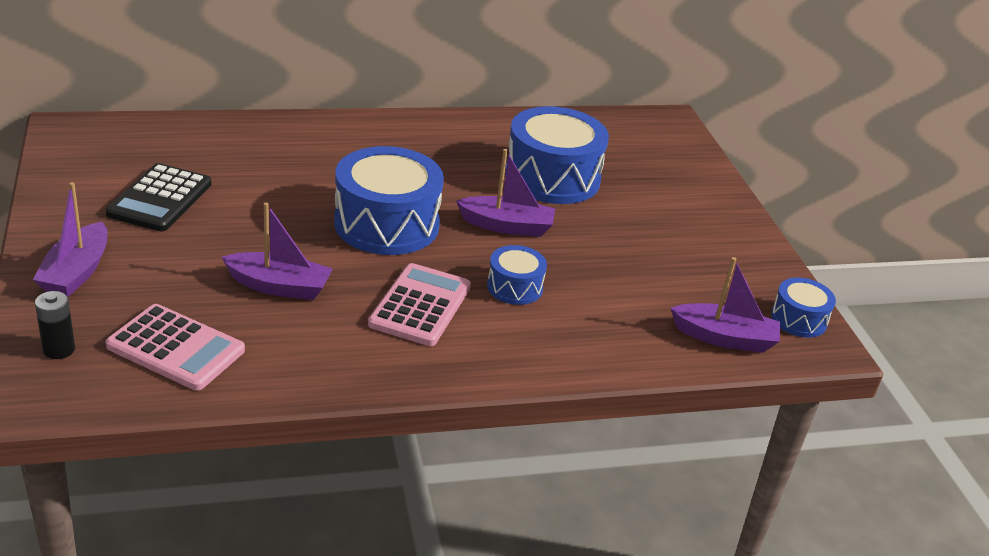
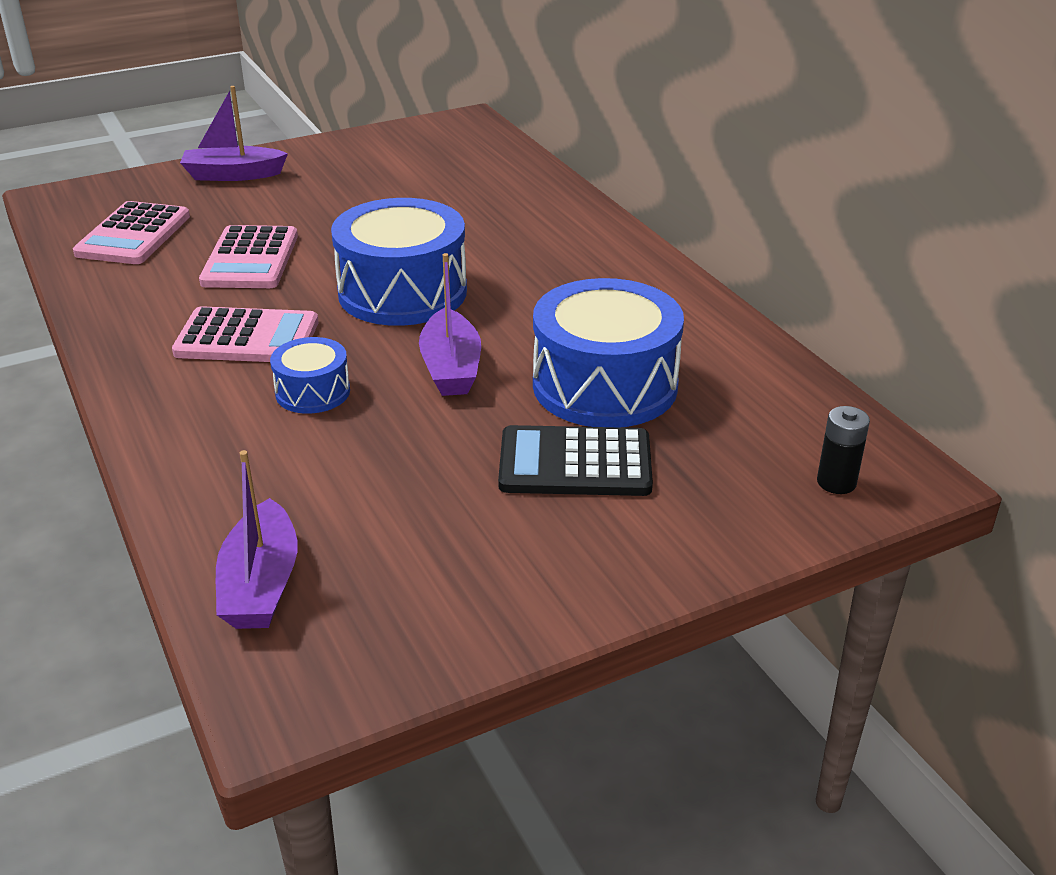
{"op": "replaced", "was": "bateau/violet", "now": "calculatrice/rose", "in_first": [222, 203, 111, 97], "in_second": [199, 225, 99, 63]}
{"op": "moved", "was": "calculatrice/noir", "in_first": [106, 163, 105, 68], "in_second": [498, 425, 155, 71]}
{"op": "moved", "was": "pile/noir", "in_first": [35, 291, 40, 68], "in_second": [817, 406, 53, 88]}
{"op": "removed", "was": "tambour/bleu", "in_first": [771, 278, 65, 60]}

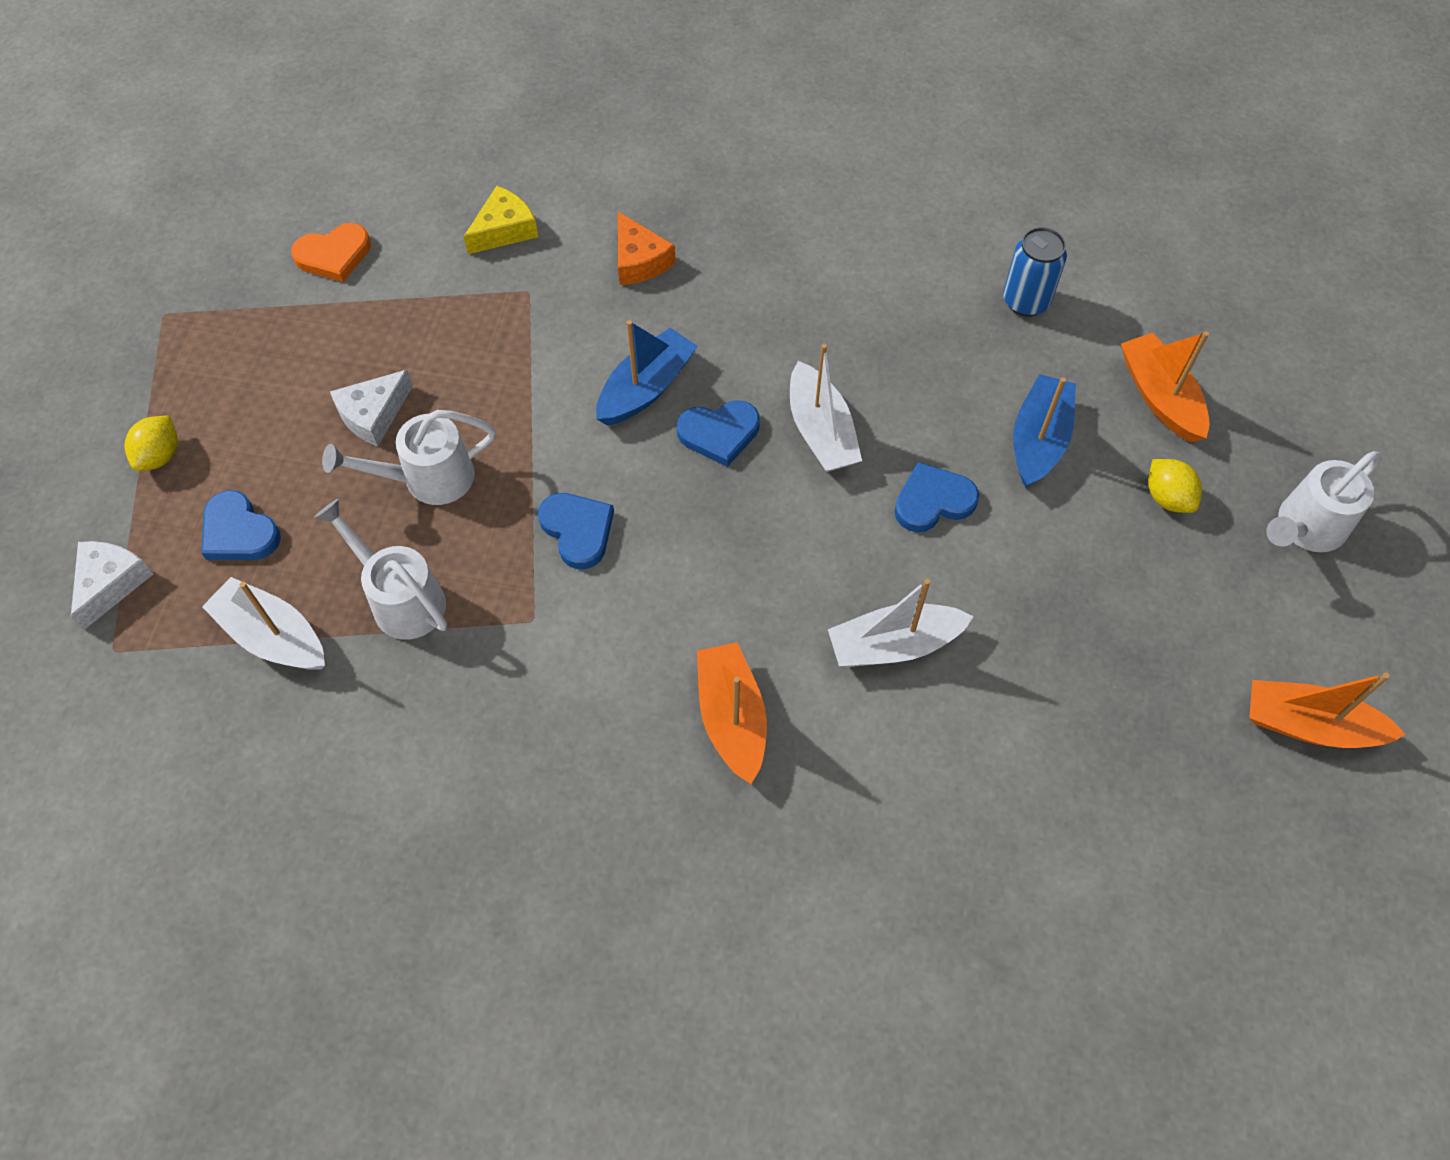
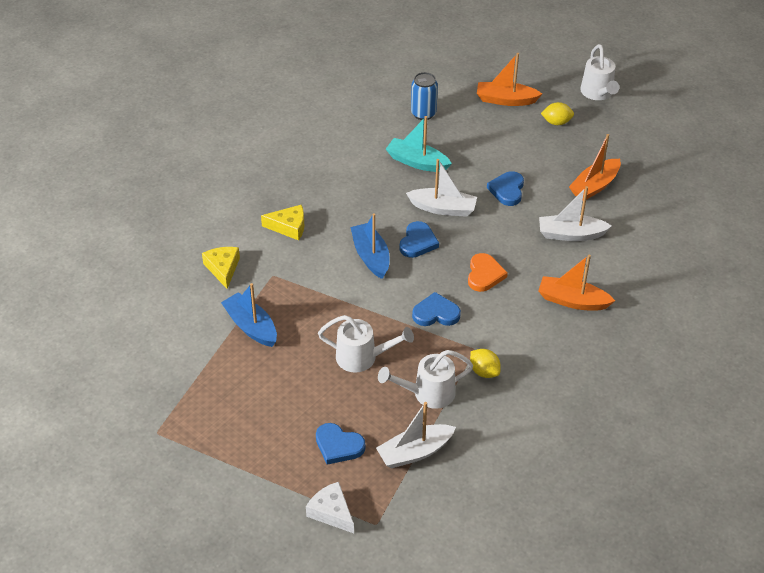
{"op": "moved", "was": "bateau/bleu", "in_first": [1013, 374, 63, 114], "in_second": [221, 283, 56, 64]}
{"op": "recoloured", "was": "fromage/orange", "now": "fromage/jaune", "in_first": [618, 212, 58, 73], "in_second": [261, 205, 43, 36]}
{"op": "turned", "was": "cœur/bleu", "in_first": [201, 490, 80, 70], "in_second": [316, 423, 49, 42], "clockwise": 45}
{"op": "turned", "was": "arrosoir/blanc", "in_first": [322, 410, 174, 95], "in_second": [318, 315, 96, 57], "clockwise": -90}
{"op": "added", "now": "bateau/turquoise", "in_second": [386, 116, 66, 56]}
{"op": "moved", "was": "cœur/orange", "in_first": [291, 223, 80, 59], "in_second": [468, 253, 40, 39]}
{"op": "moved", "was": "citron/jaune", "in_first": [125, 415, 53, 56], "in_second": [470, 349, 31, 29]}
{"op": "turned", "was": "bateau/blanc", "in_first": [828, 579, 146, 88], "in_second": [539, 186, 73, 55], "clockwise": 75}
{"op": "moved", "was": "bateau/orange", "in_first": [1249, 673, 157, 75], "in_second": [569, 134, 52, 66]}
{"op": "removed", "was": "fromage/blanc", "in_first": [330, 370, 83, 77]}

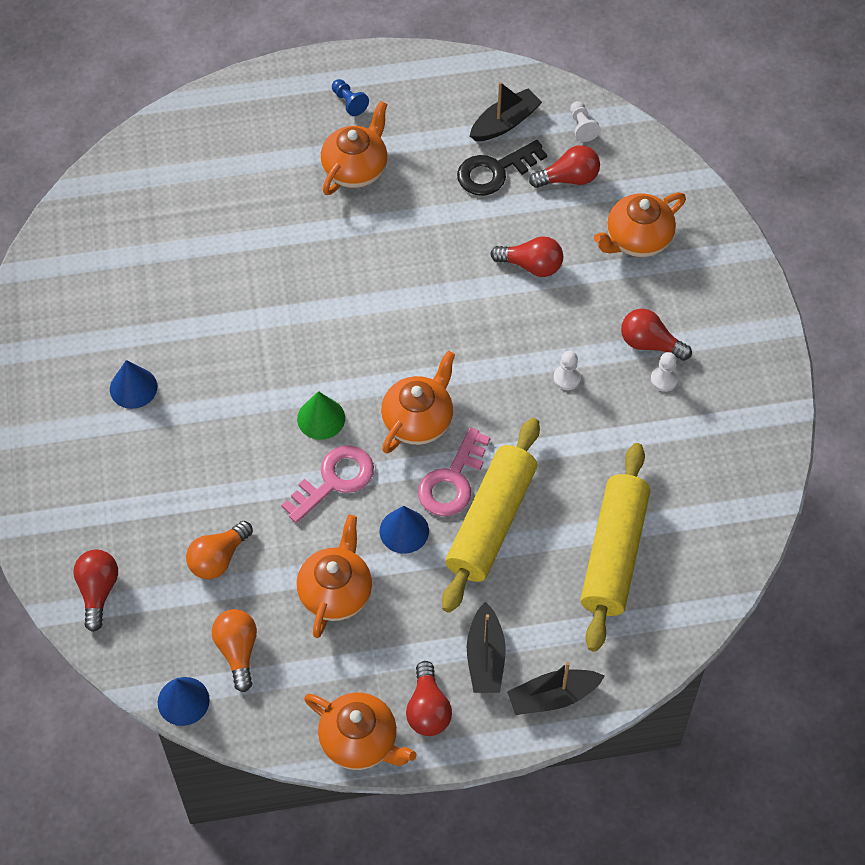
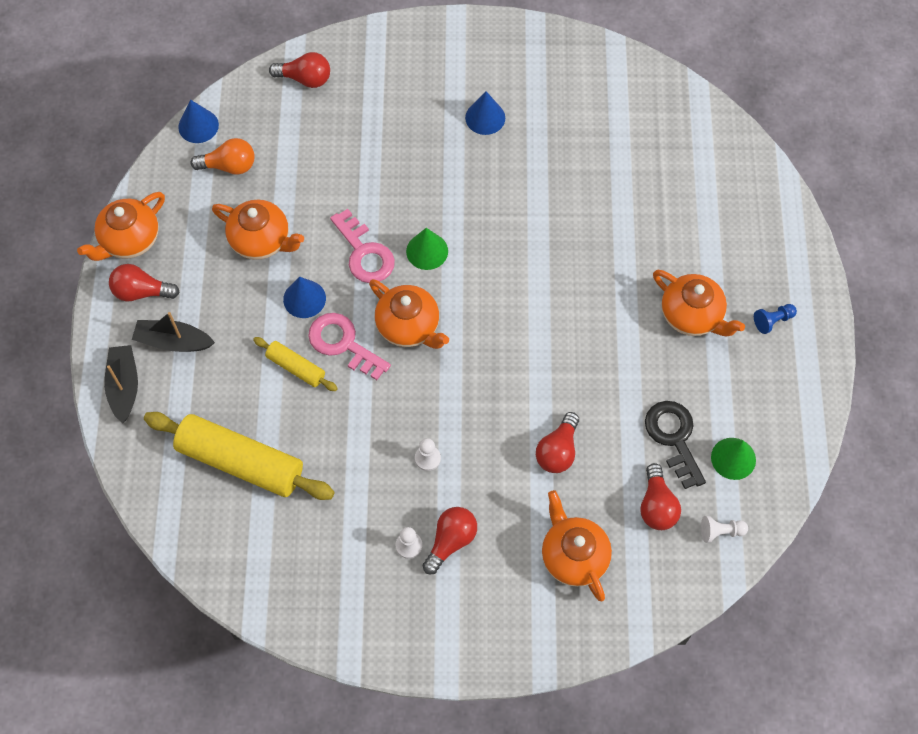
{"op": "resized", "was": "rouleau à pâtisserie/jaune", "in_first": [442, 418, 98, 195], "in_second": [253, 337, 85, 54], "ratio": 0.5}
{"op": "replaced", "was": "bateau/noir", "now": "cône/vert", "in_first": [470, 82, 72, 59], "in_second": [711, 438, 45, 42]}
{"op": "removed", "was": "ampoule/orange", "in_first": [186, 521, 67, 58]}

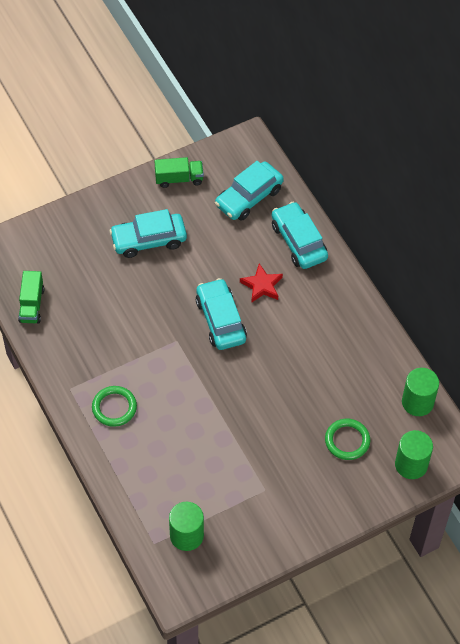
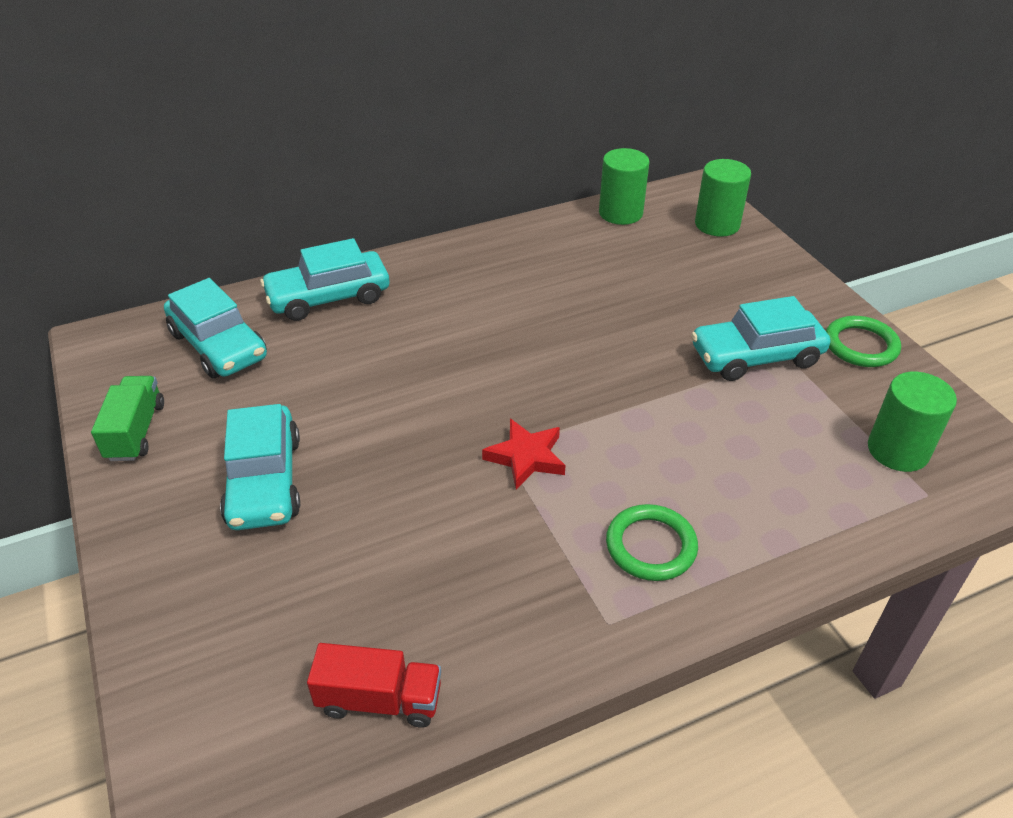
{"op": "recoloured", "was": "camion/vert", "now": "camion/rouge", "in_first": [18, 271, 26, 53], "in_second": [307, 643, 134, 85]}
{"op": "moved", "was": "étoile/rouge", "in_first": [240, 263, 43, 40], "in_second": [482, 419, 84, 70]}
{"op": "moved", "was": "voiture/turquoise", "in_first": [196, 278, 51, 72], "in_second": [691, 296, 139, 85]}
{"op": "moved", "was": "anneau/vert", "in_first": [325, 419, 45, 41], "in_second": [826, 316, 75, 51]}

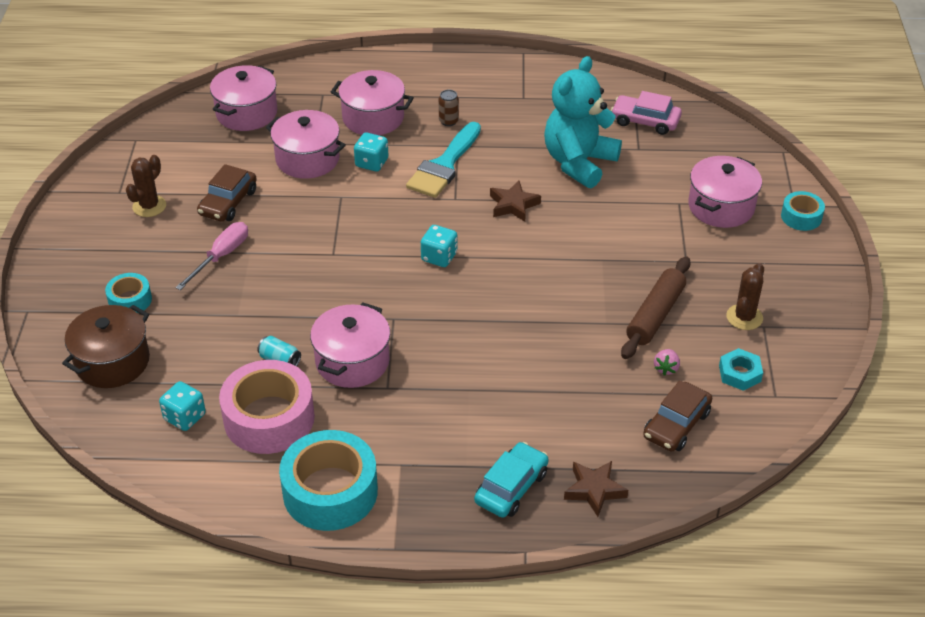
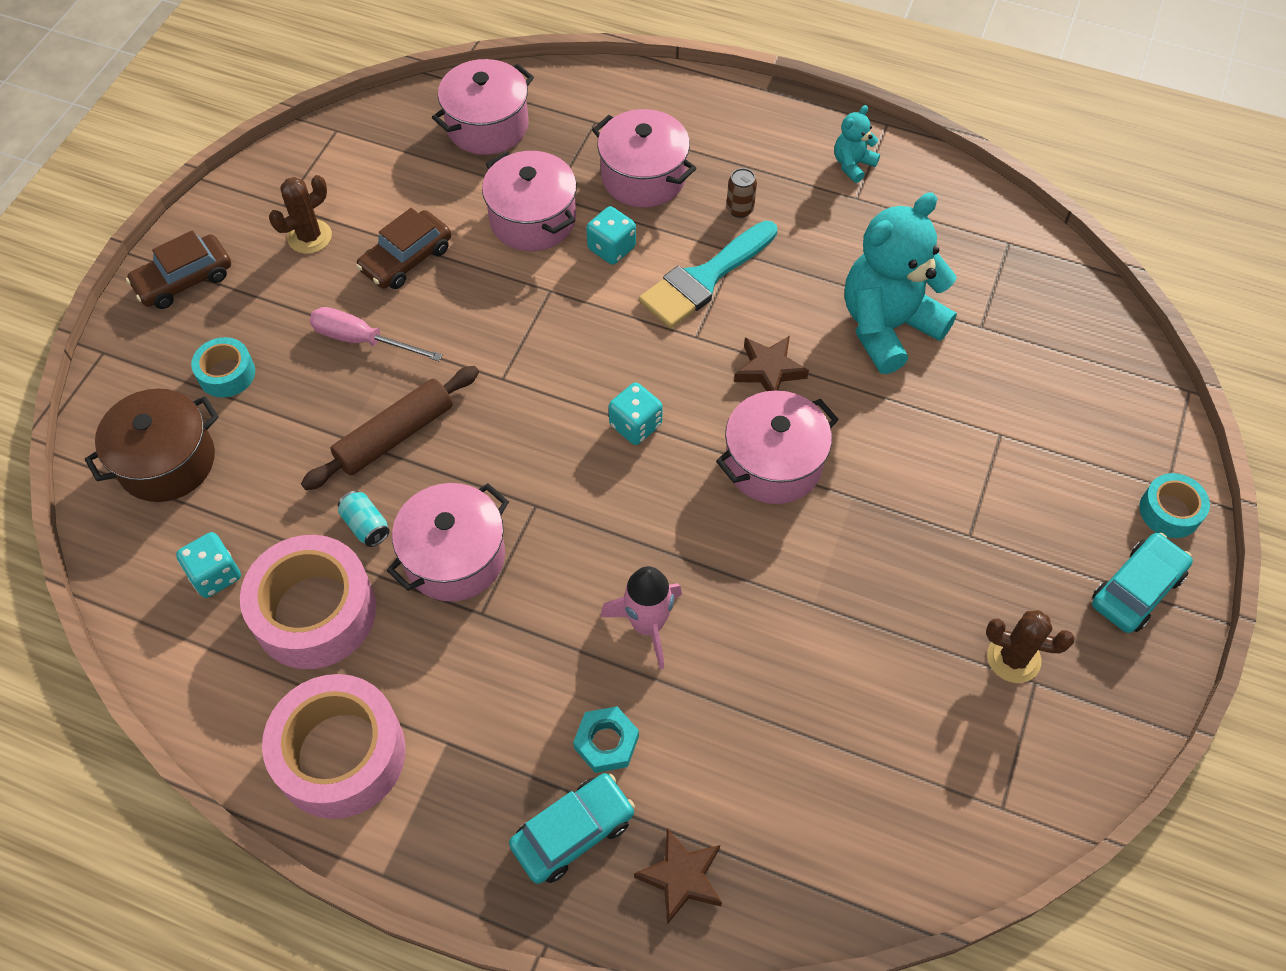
{"op": "moved", "was": "voiture/marron", "in_first": [643, 380, 69, 72], "in_second": [126, 230, 105, 79]}
{"op": "recoloured", "was": "ruban adhésif/turquoise", "now": "ruban adhésif/rose", "in_first": [279, 430, 99, 101], "in_second": [262, 674, 144, 145]}
{"op": "moved", "was": "rouleau à pâtisserie/marron", "in_first": [621, 257, 69, 102], "in_second": [301, 366, 178, 124]}
{"op": "turned", "was": "tournevis/rose", "in_first": [175, 222, 73, 68], "in_second": [310, 307, 133, 54], "clockwise": -120}
{"op": "moved", "was": "écrou/turquoise", "in_first": [719, 348, 44, 43], "in_second": [573, 706, 66, 67]}
{"op": "added", "now": "fusée/rose", "in_second": [600, 566, 82, 104]}
{"op": "moved", "was": "marmite/rose", "in_first": [688, 156, 74, 72], "in_second": [716, 390, 123, 114]}
{"op": "added", "now": "ours en peluche/turquoise", "in_second": [834, 105, 46, 78]}
{"op": "turned", "was": "cactus/marron", "in_first": [726, 263, 38, 67], "in_second": [986, 610, 89, 73], "clockwise": 60}
{"op": "added", "now": "voiture/turquoise", "in_second": [1092, 533, 101, 100]}
{"op": "removed", "was": "voiture/rose", "in_first": [611, 91, 71, 44]}
{"op": "removed", "was": "fraise/rose", "in_first": [654, 349, 26, 27]}

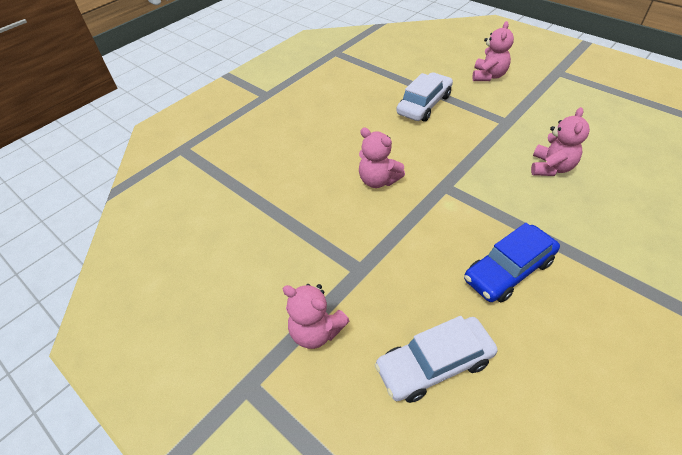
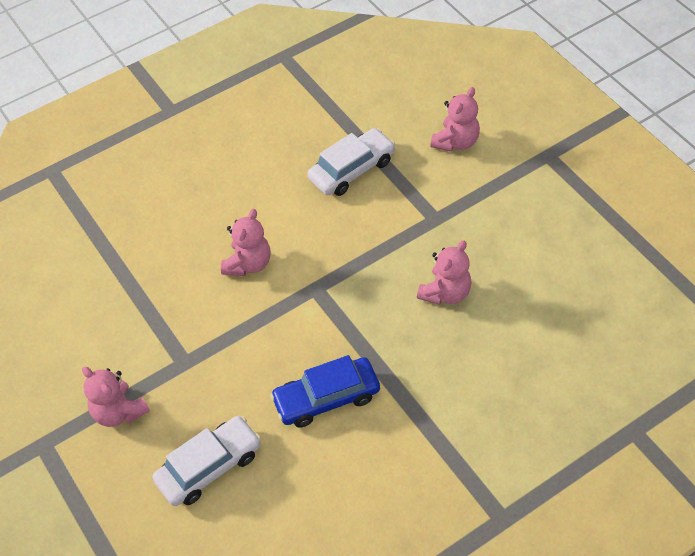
{"op": "turned", "was": "voiture/blanc", "in_first": [374, 316, 123, 87], "in_second": [152, 416, 109, 90], "clockwise": 150}
{"op": "turned", "was": "ours en peluche/rose", "in_first": [359, 127, 46, 61], "in_second": [221, 209, 49, 67], "clockwise": -120}

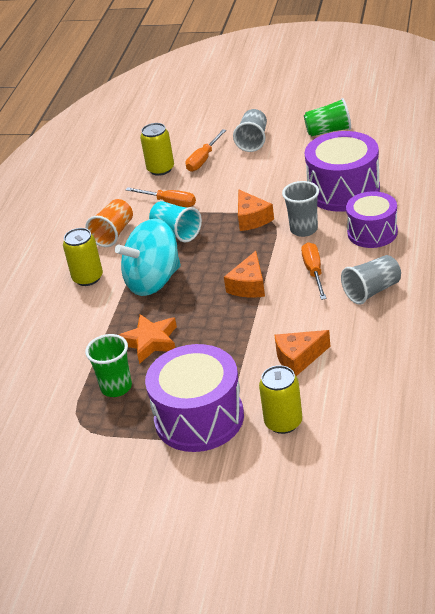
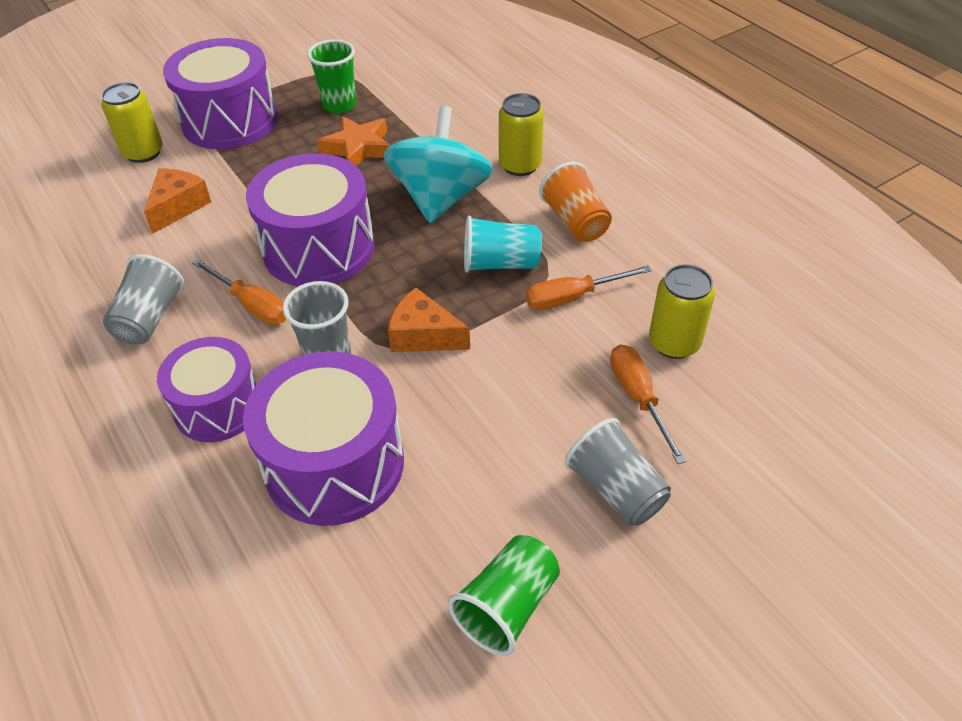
{"op": "replaced", "was": "fromage/orange", "now": "tambour/violet", "in_first": [224, 251, 41, 47], "in_second": [246, 153, 129, 133]}

